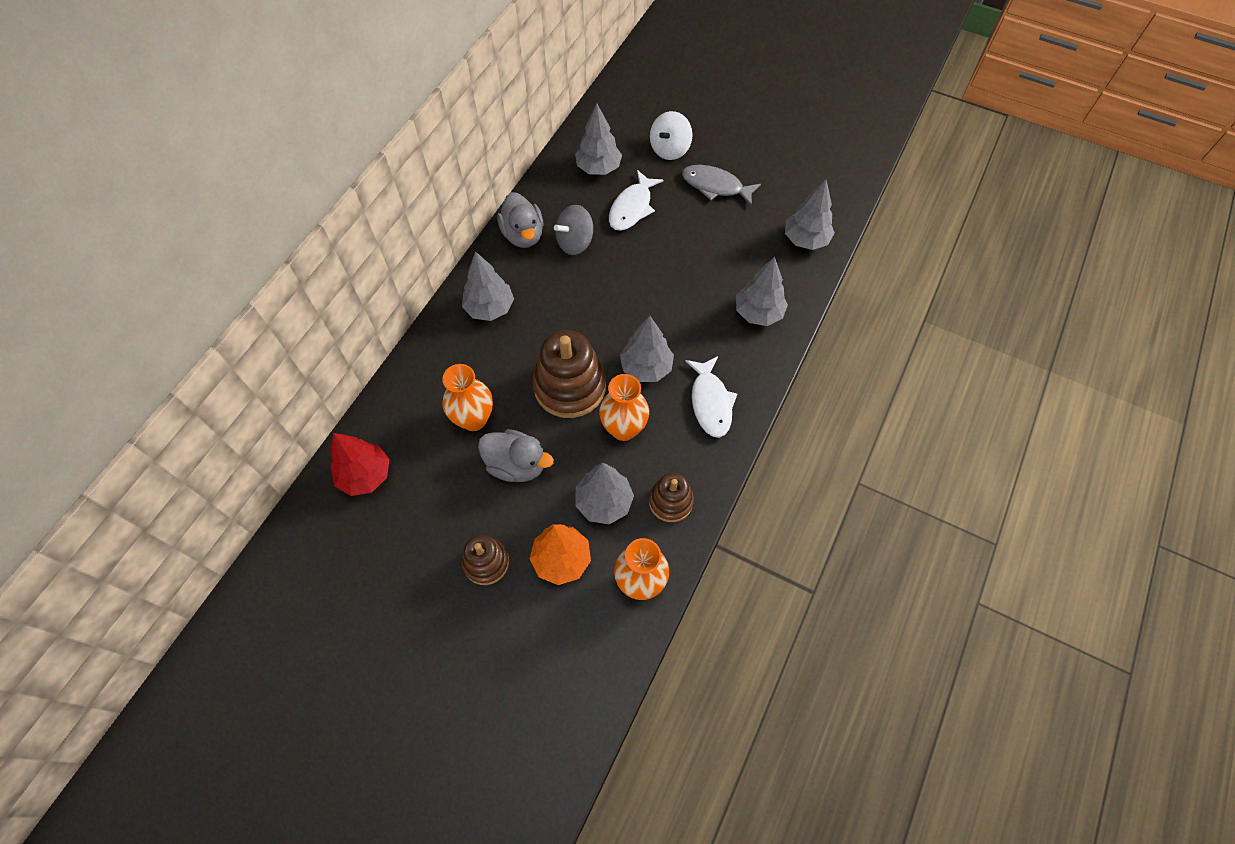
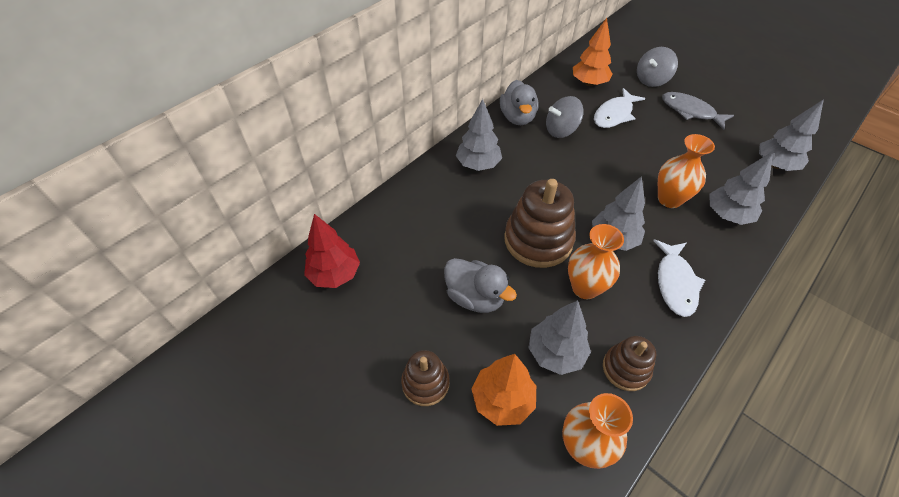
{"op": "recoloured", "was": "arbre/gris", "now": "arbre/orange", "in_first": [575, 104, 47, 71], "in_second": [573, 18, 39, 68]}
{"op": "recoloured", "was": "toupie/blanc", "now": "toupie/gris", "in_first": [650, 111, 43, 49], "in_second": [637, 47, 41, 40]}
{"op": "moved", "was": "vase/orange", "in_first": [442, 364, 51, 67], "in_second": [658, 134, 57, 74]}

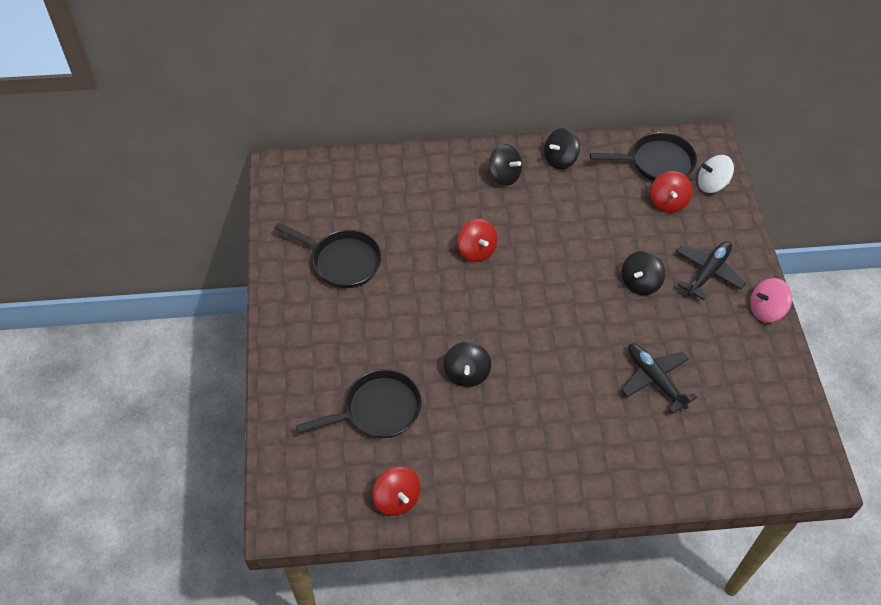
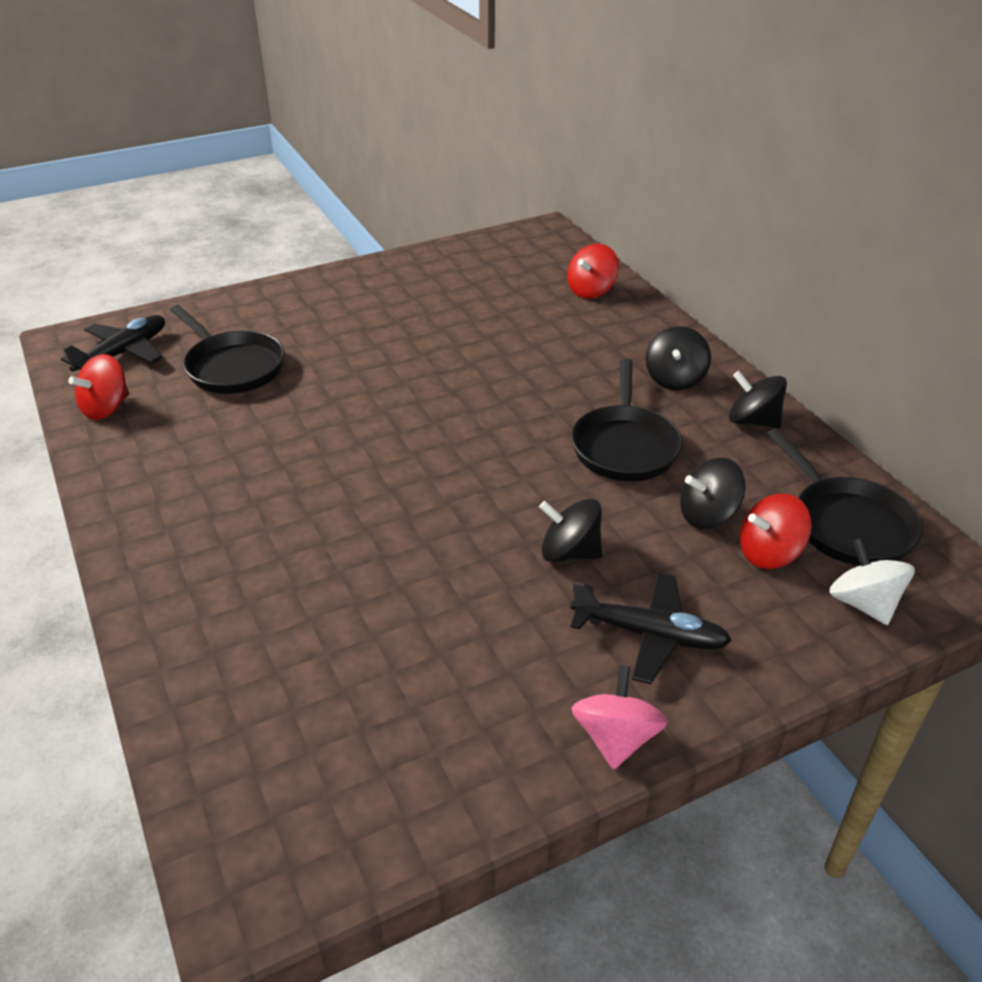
{"op": "moved", "was": "avion/noir", "in_first": [621, 343, 76, 71], "in_second": [61, 315, 104, 57]}
{"op": "moved", "was": "toupie/rouge", "in_first": [457, 219, 41, 43], "in_second": [567, 244, 52, 54]}
{"op": "moved", "was": "poêle/noir", "in_first": [275, 222, 107, 66], "in_second": [571, 358, 112, 123]}
{"op": "turned", "was": "toupie/rose", "in_first": [750, 278, 42, 44], "in_second": [571, 665, 97, 105], "clockwise": 45}
{"op": "moved", "was": "toupie/noir", "in_first": [444, 342, 47, 45], "in_second": [680, 457, 66, 72]}

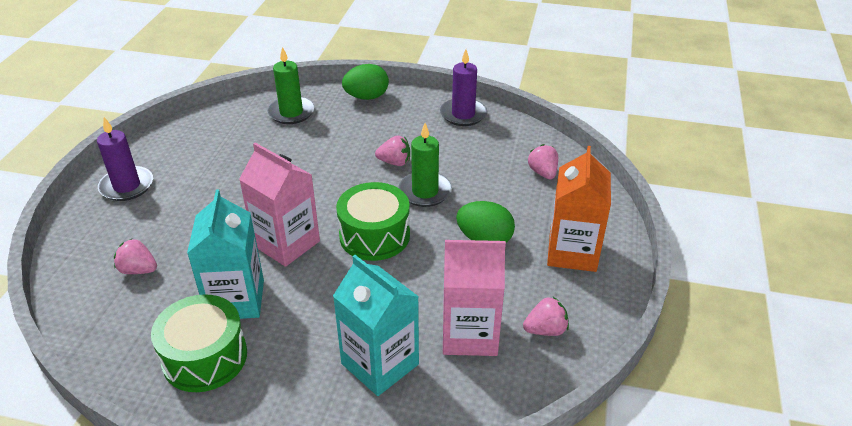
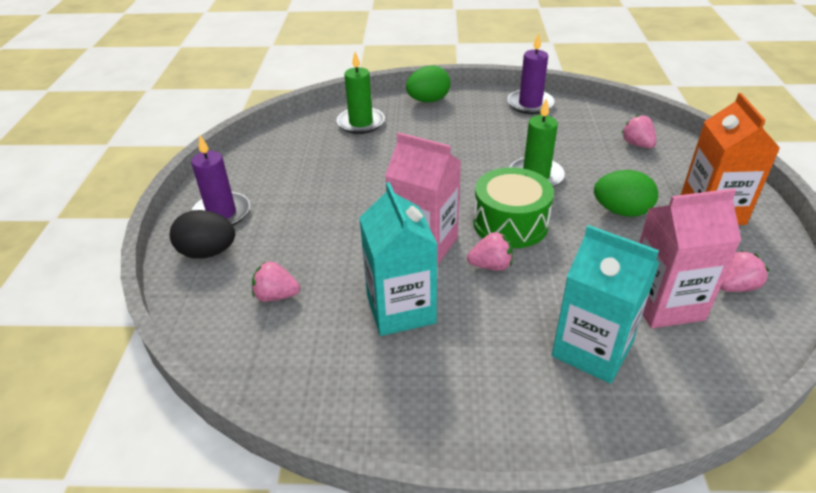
{"op": "added", "now": "œuf/noir", "in_second": [170, 210, 65, 49]}
{"op": "moved", "was": "fraise/rose", "in_first": [375, 135, 35, 31], "in_second": [467, 232, 46, 39]}
{"op": "removed", "was": "tambour/vert", "in_first": [151, 294, 96, 98]}

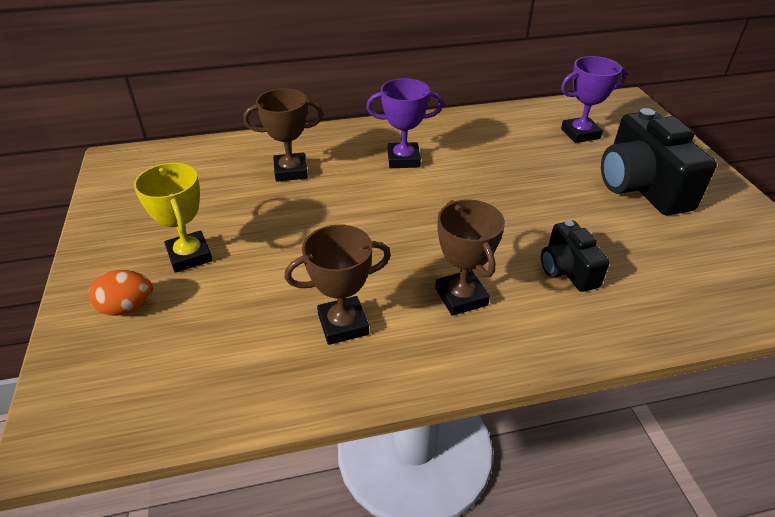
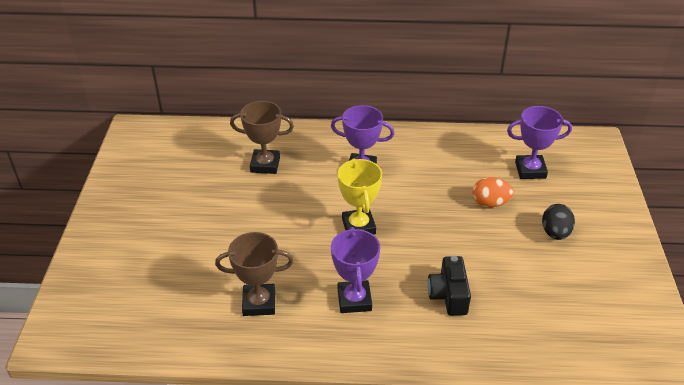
{"op": "recoloured", "was": "trophée/marron", "now": "trophée/violet", "in_first": [435, 200, 70, 116], "in_second": [331, 227, 49, 86]}
{"op": "moved", "was": "trophée/jaune", "in_first": [134, 163, 79, 110], "in_second": [338, 158, 44, 77]}
{"op": "moved", "was": "œuf/orange", "in_first": [89, 270, 64, 46], "in_second": [472, 177, 42, 30]}
{"op": "replaced", "was": "appareil photo/noir", "now": "œuf/noir", "in_first": [601, 108, 116, 107], "in_second": [542, 204, 33, 36]}

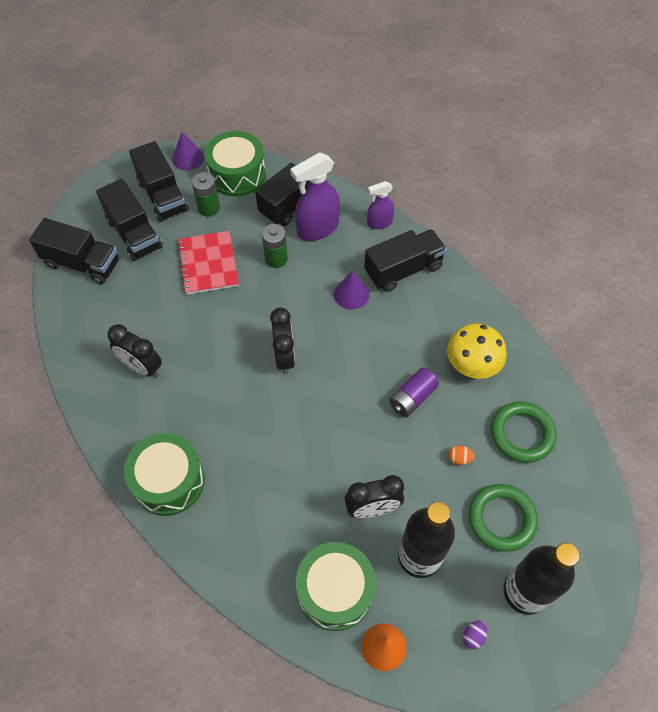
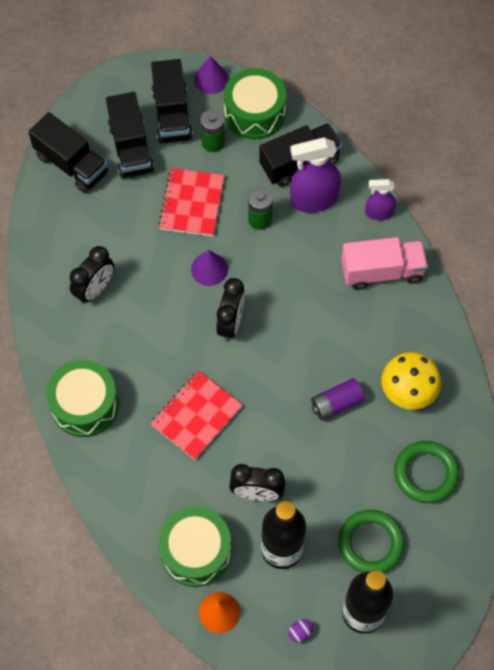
{"op": "turned", "was": "réveil/noir", "in_first": [107, 324, 55, 53], "in_second": [70, 246, 44, 58], "clockwise": -105}
{"op": "added", "now": "carnet/rouge", "in_second": [150, 371, 93, 89]}
{"op": "moved", "was": "cône/violet", "in_first": [334, 271, 35, 39], "in_second": [191, 250, 37, 36]}
{"op": "recoloured", "was": "camion/noir", "now": "camion/rose", "in_first": [364, 229, 83, 63], "in_second": [341, 237, 87, 53]}
{"op": "removed", "was": "œuf/orange", "in_first": [448, 445, 27, 20]}

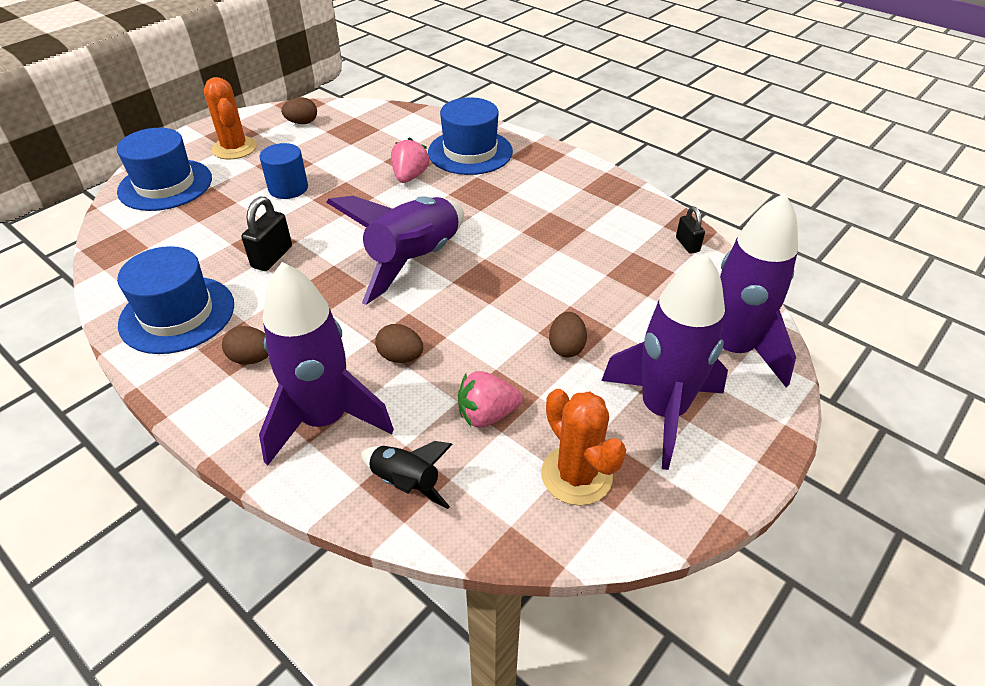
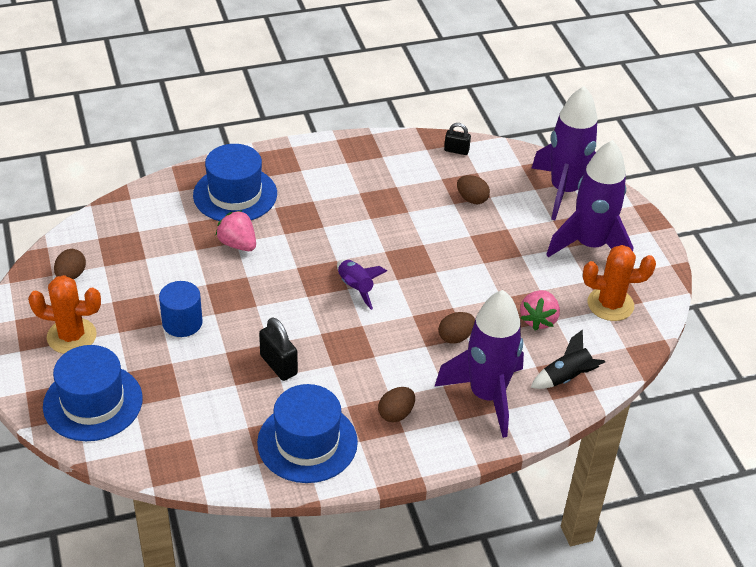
{"op": "resized", "was": "fusée/violet", "in_first": [326, 196, 138, 109], "in_second": [337, 259, 50, 51], "ratio": 0.49}
{"op": "moved", "was": "œuf/marron", "in_first": [549, 312, 38, 45], "in_second": [457, 175, 33, 29]}

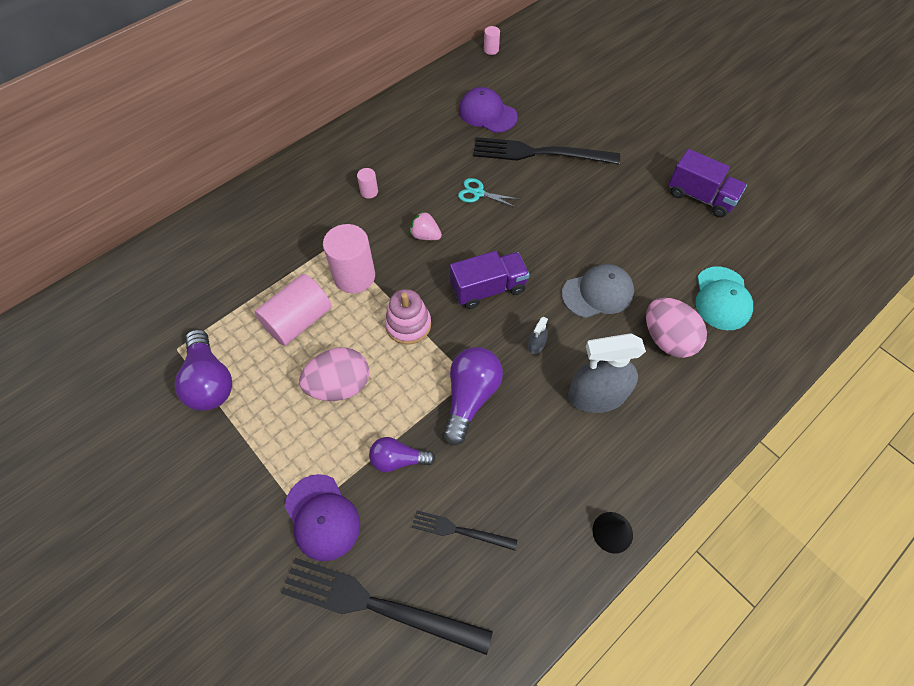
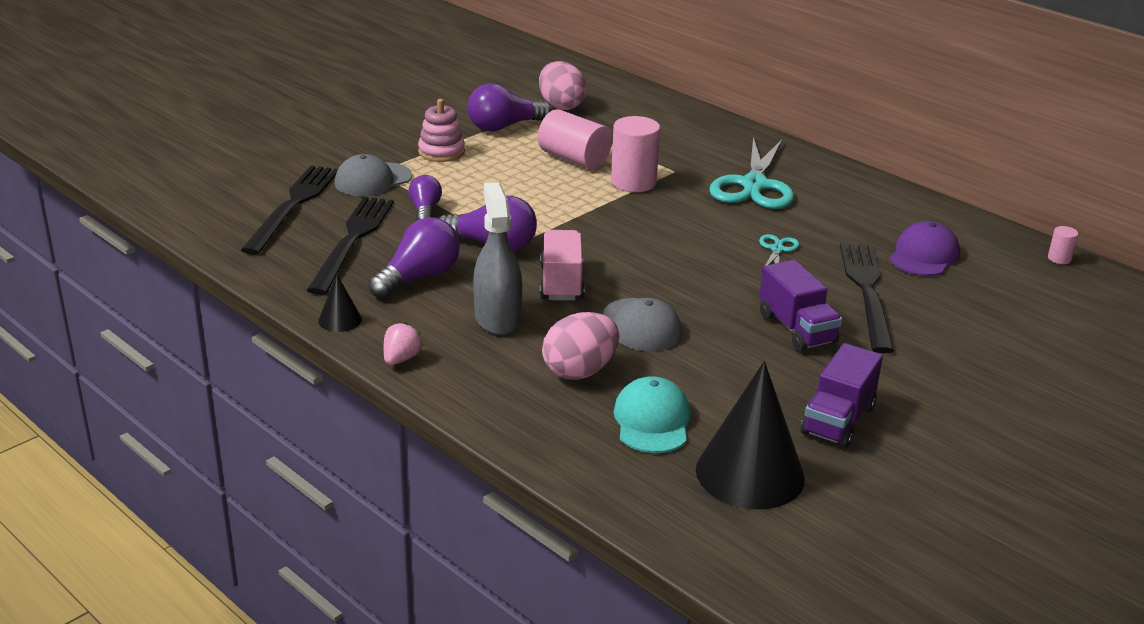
{"op": "resized", "was": "fourchette/noir", "in_first": [412, 510, 105, 41], "in_second": [307, 197, 87, 98], "ratio": 1.92}
{"op": "recoloured", "was": "casquette/violet", "now": "casquette/gris", "in_first": [285, 474, 75, 87], "in_second": [335, 154, 77, 42]}
{"op": "added", "now": "ampoule/violet", "in_second": [368, 217, 92, 82]}
{"op": "moved", "was": "fraise/rose", "in_first": [409, 211, 33, 29], "in_second": [384, 322, 40, 43]}
{"op": "moved", "was": "jouet à empiler/rose", "in_first": [385, 289, 46, 56], "in_second": [418, 99, 47, 63]}
{"op": "moved", "was": "œuf/rose", "in_first": [299, 347, 71, 54], "in_second": [539, 61, 48, 49]}
{"op": "replaced", "was": "vaporisateur/gris", "now": "camion/rose", "in_first": [528, 317, 20, 37], "in_second": [540, 230, 44, 71]}
{"op": "turned", "was": "casquette/turquoise", "in_first": [695, 266, 58, 64], "in_second": [613, 376, 78, 77], "clockwise": 90}
{"op": "added", "now": "cône/noir", "in_second": [696, 361, 109, 148]}
{"op": "replaced", "was": "cylindre/rose", "now": "ciseaux/turquoise", "in_first": [357, 168, 21, 31], "in_second": [709, 137, 85, 72]}
{"op": "moved", "was": "camion/violet", "in_first": [450, 251, 80, 58], "in_second": [759, 260, 83, 92]}

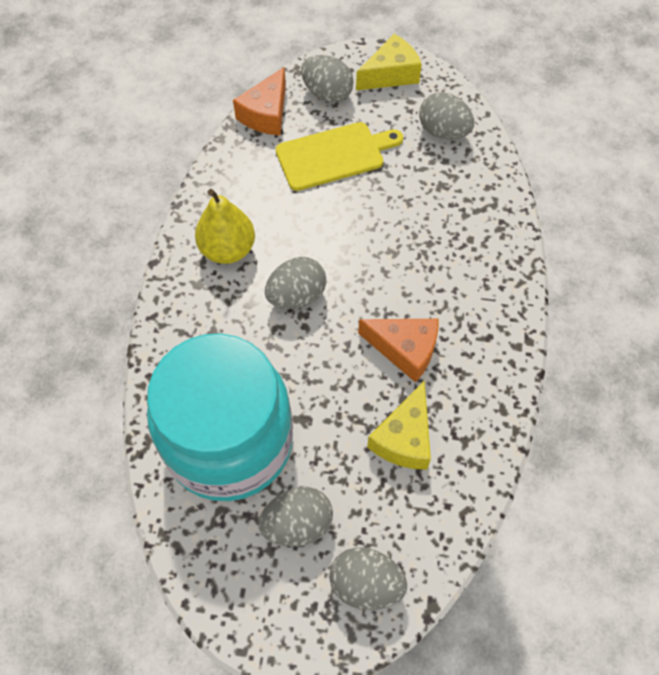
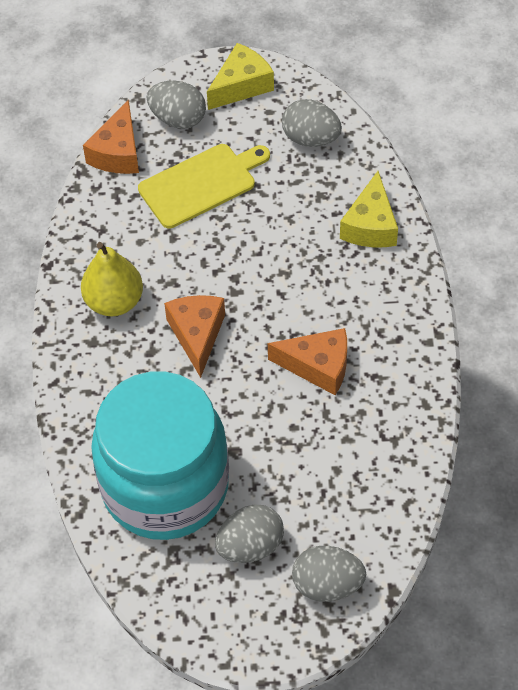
{"op": "replaced", "was": "œuf/gris", "now": "fromage/orange", "in_first": [265, 257, 62, 52], "in_second": [164, 295, 61, 83]}
{"op": "moved", "was": "fromage/jaune", "in_first": [367, 380, 64, 90], "in_second": [340, 171, 58, 76]}

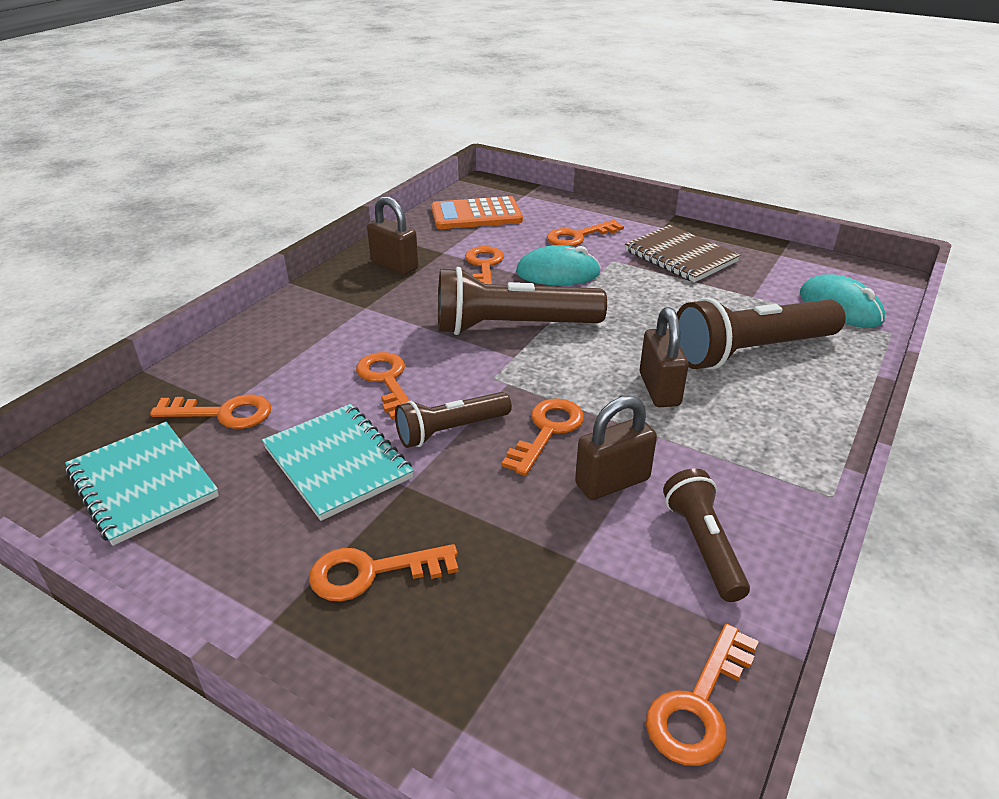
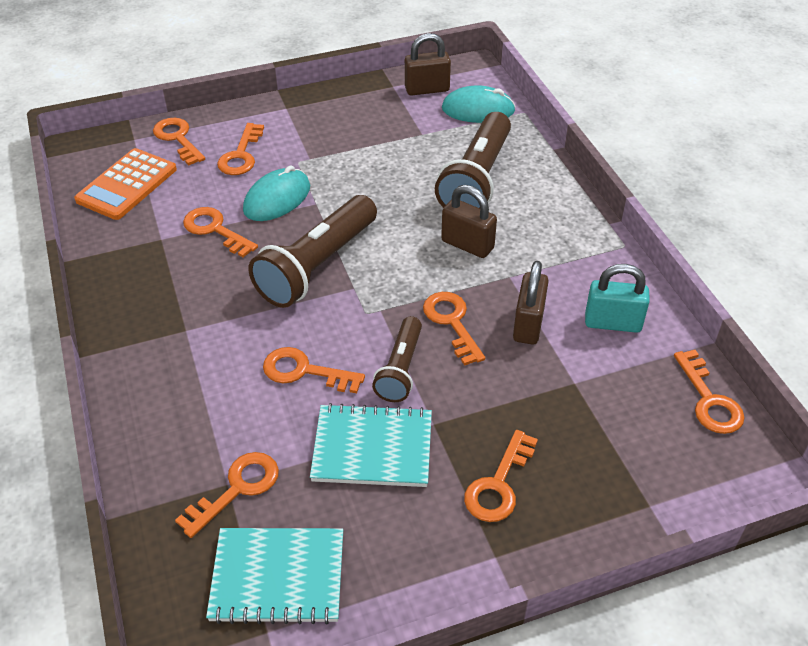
{"op": "added", "now": "clé/orange", "in_second": [153, 118, 52, 48]}
{"op": "moved", "was": "cadenas/marron", "in_first": [367, 196, 52, 79], "in_second": [405, 33, 46, 63]}
{"op": "replaced", "was": "lampe de poche/marron", "now": "cadenas/turquoise", "in_first": [663, 468, 87, 134], "in_second": [585, 264, 65, 69]}
{"op": "removed", "was": "carnet/marron", "in_first": [625, 225, 115, 57]}

